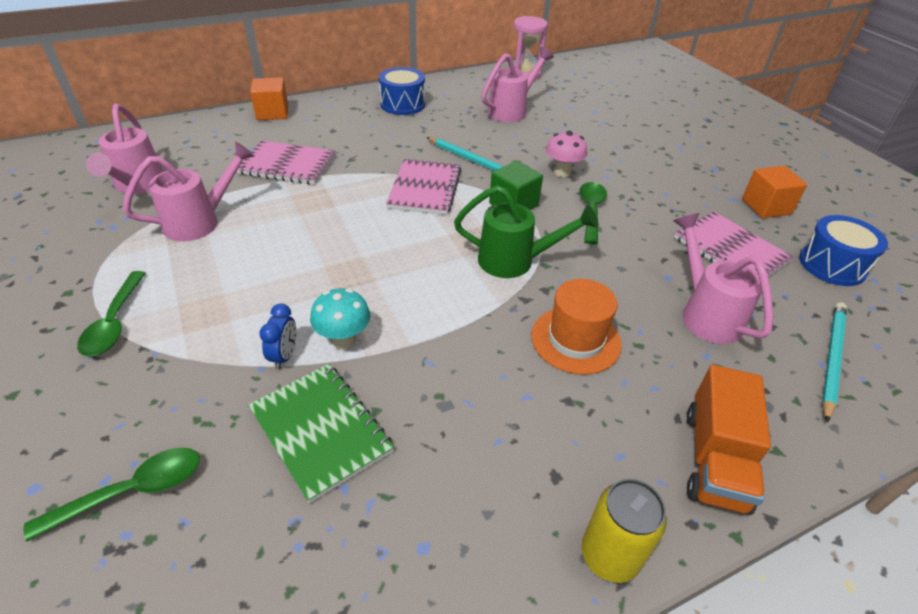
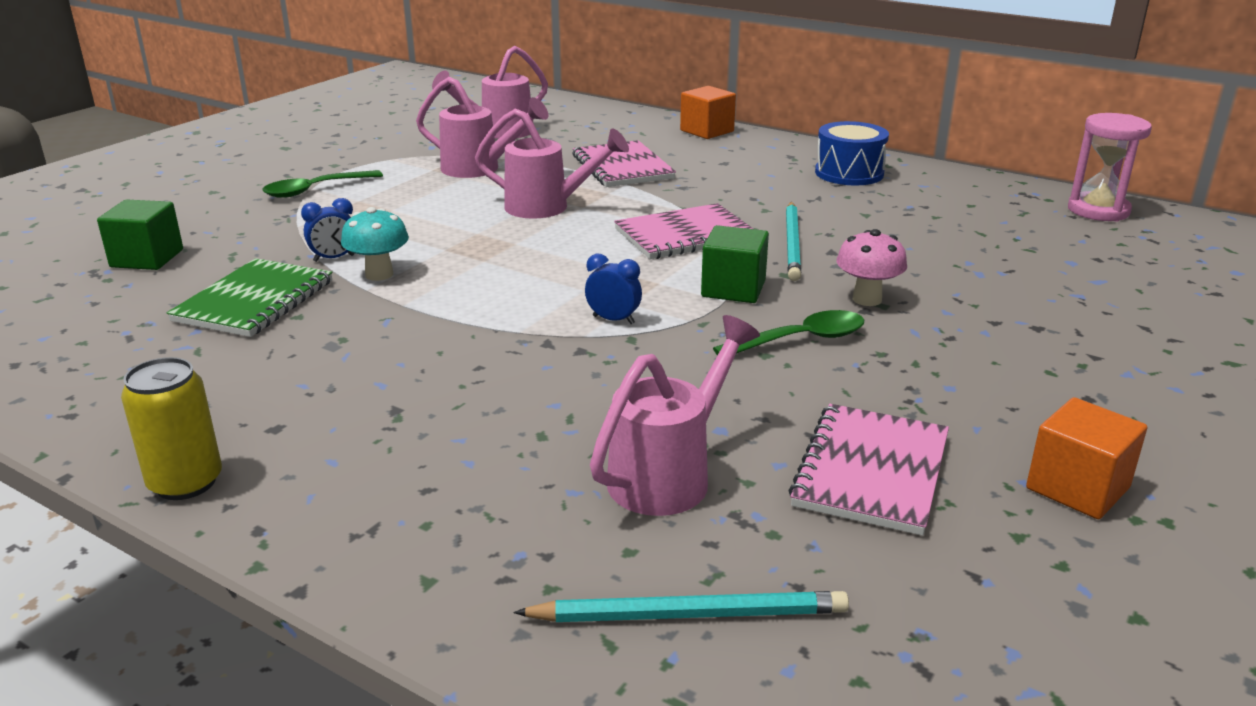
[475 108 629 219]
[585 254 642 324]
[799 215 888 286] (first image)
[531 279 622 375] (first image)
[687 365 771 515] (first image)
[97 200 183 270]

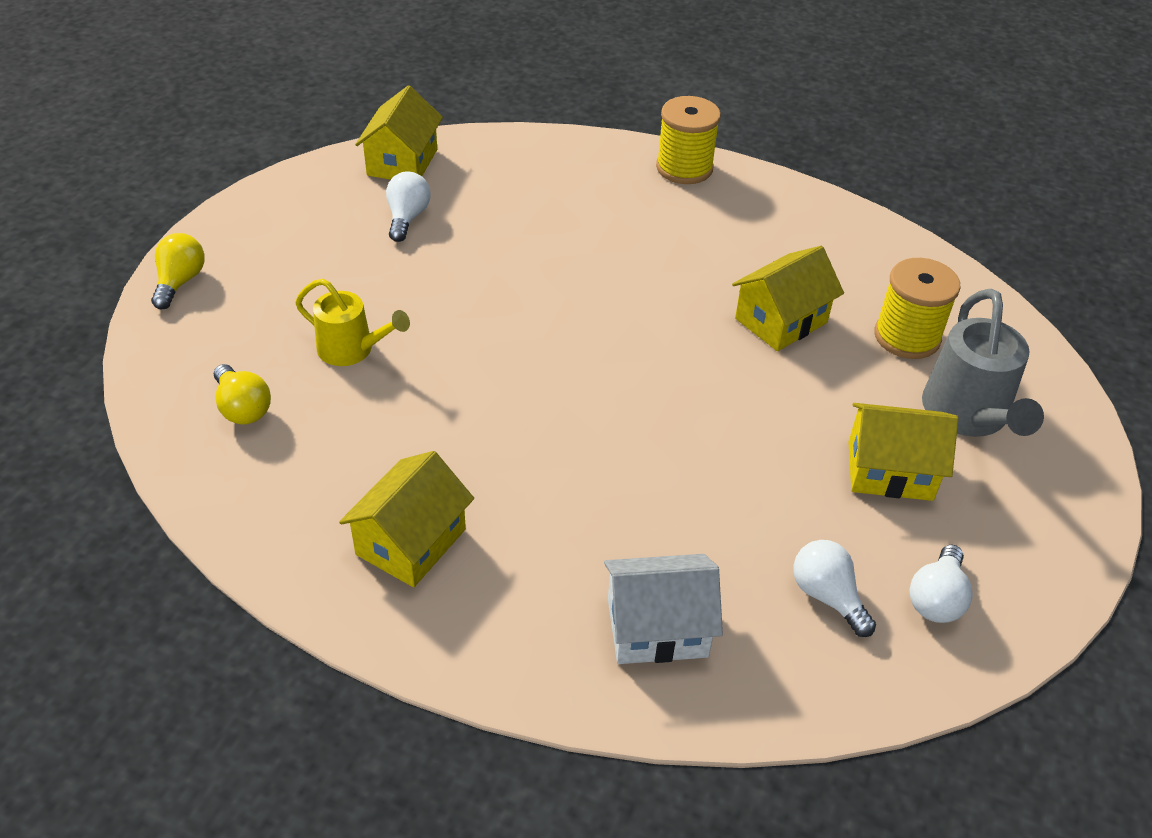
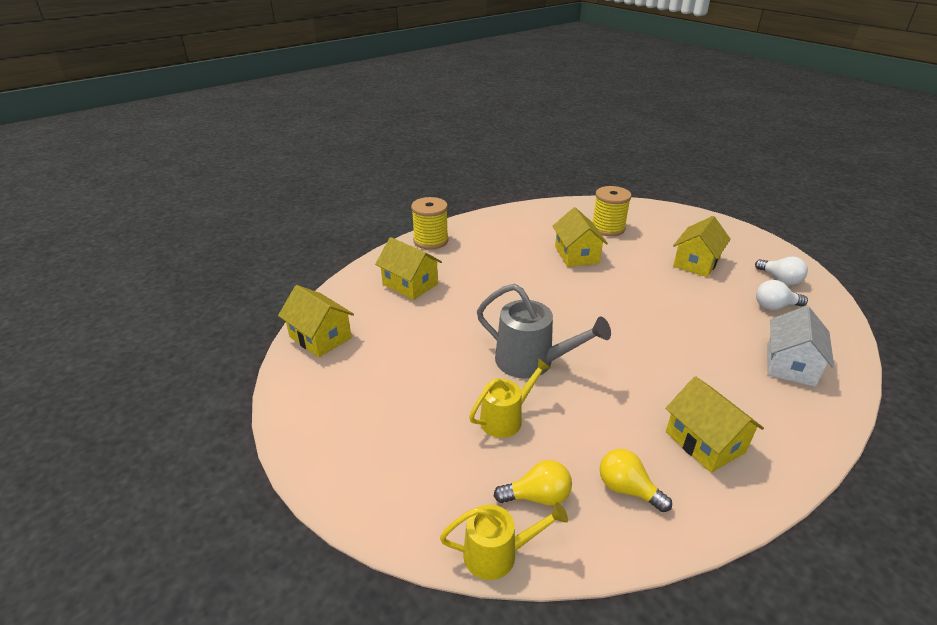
[386 171 431 242] (first image)
[600 449 672 512]
[477 284 611 378]
[375 237 442 300]
[440 502 568 580]

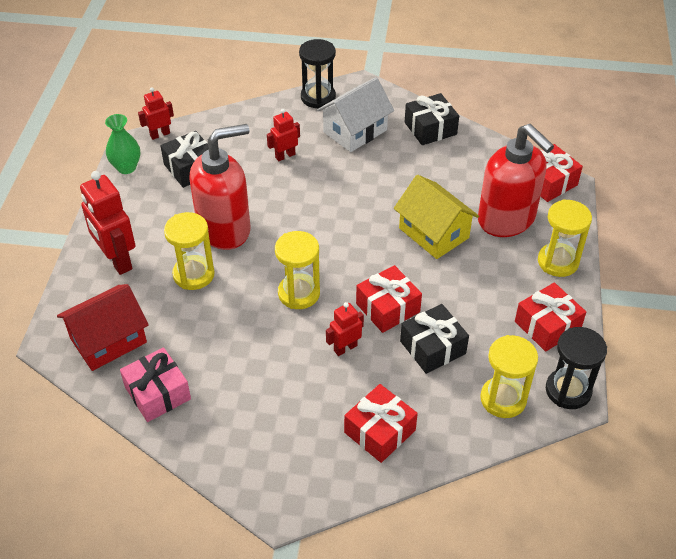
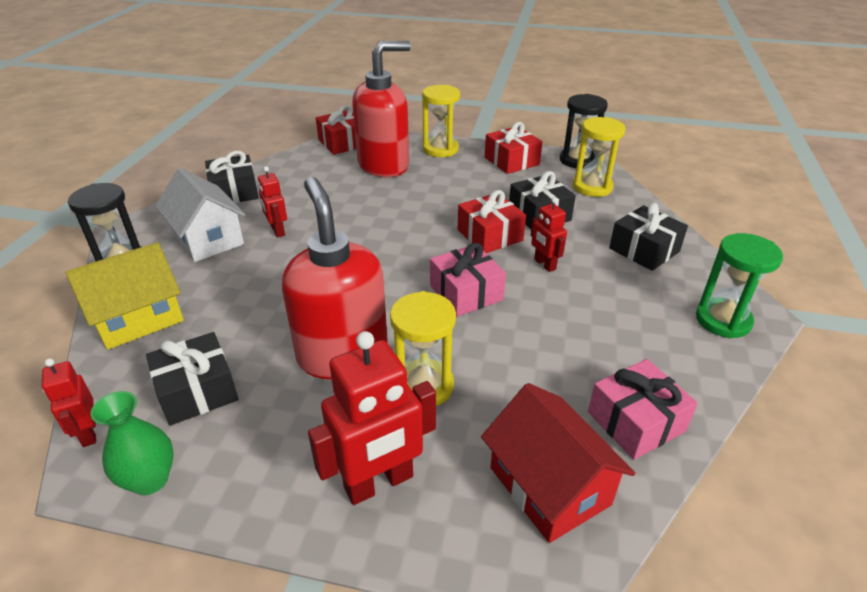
[258 166 287 238]
[65 242 184 350]
[430 243 506 317]
[609 203 688 271]
[696 233 783 339]

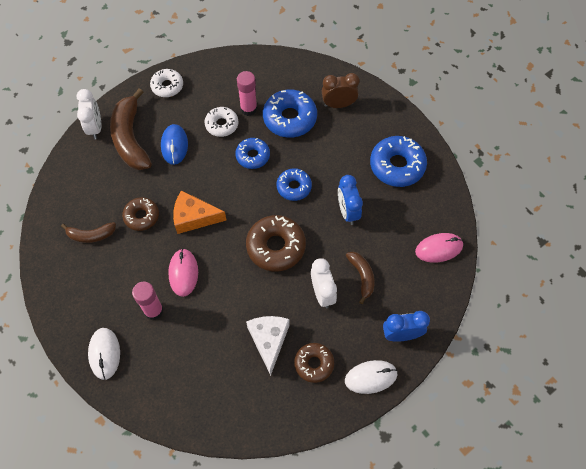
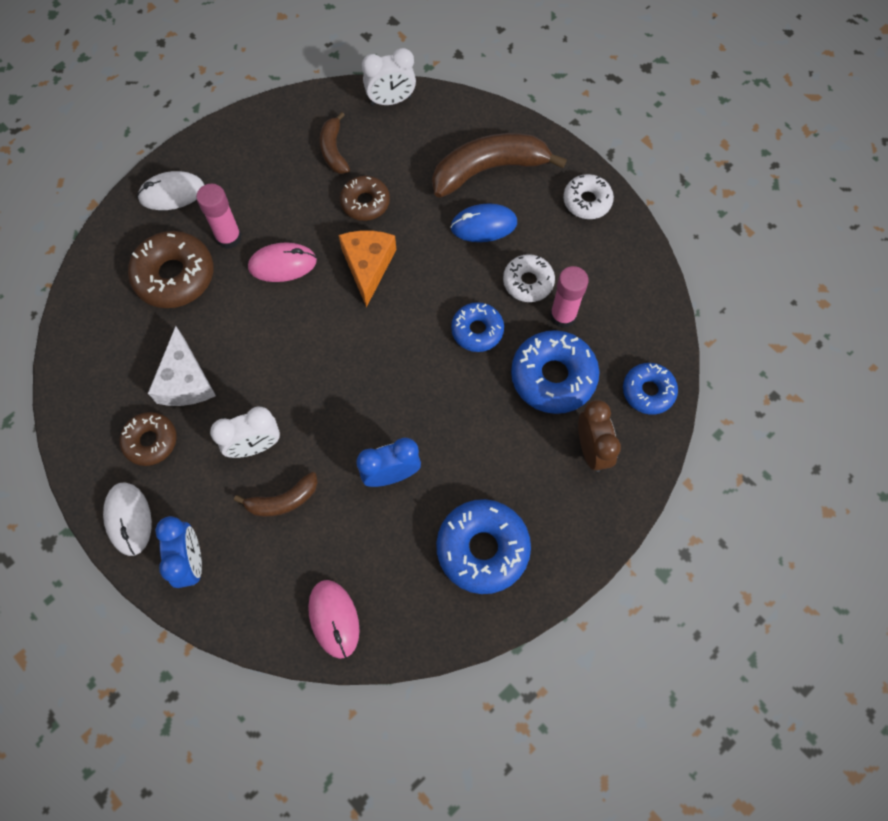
[362 48 416 106]
[623 363 678 415]
[128 231 213 308]
[148 326 216 406]

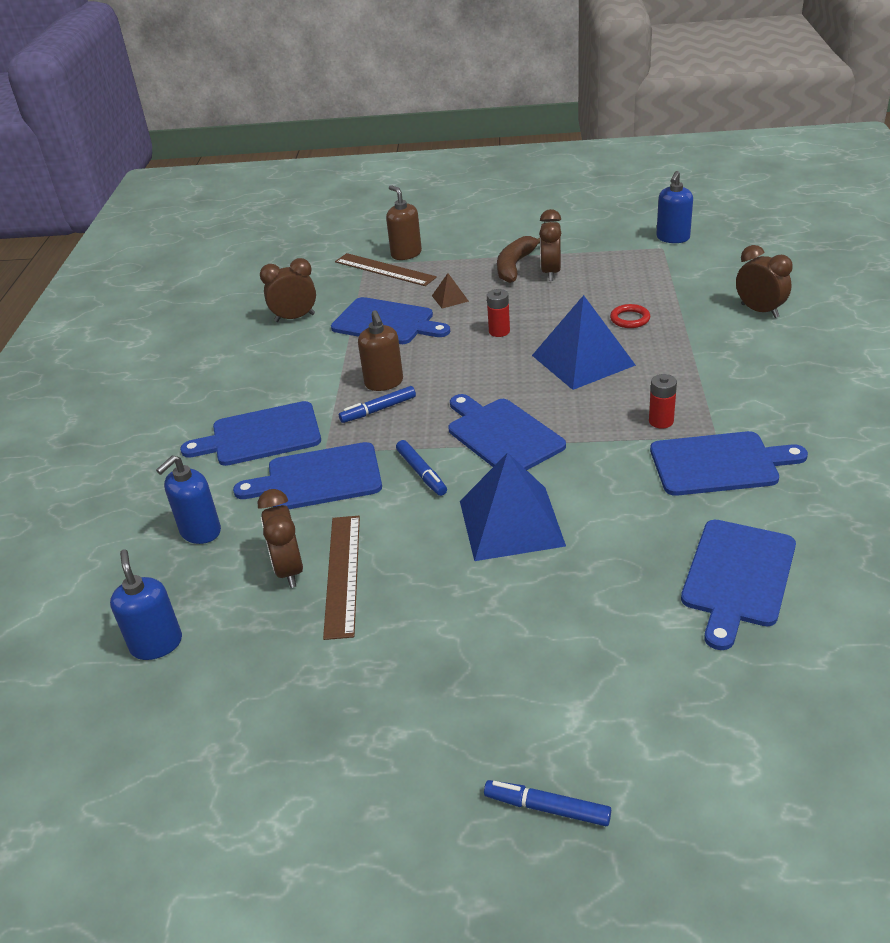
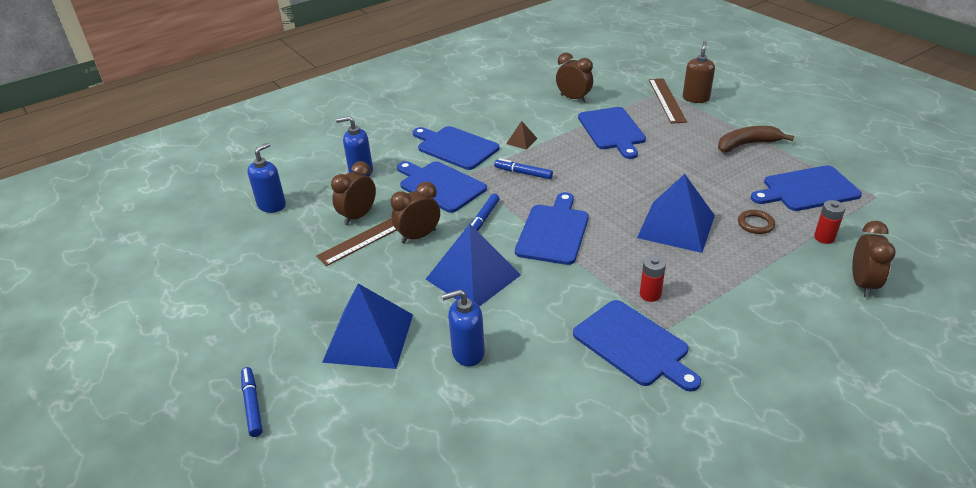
[442 289 485 367]
[391 182 440 243]
[506 121 538 150]
[814 200 845 244]
[738 210 775 234]
[358 310 403 391] (first image)
[751 165 862 211]
[322 283 413 369]

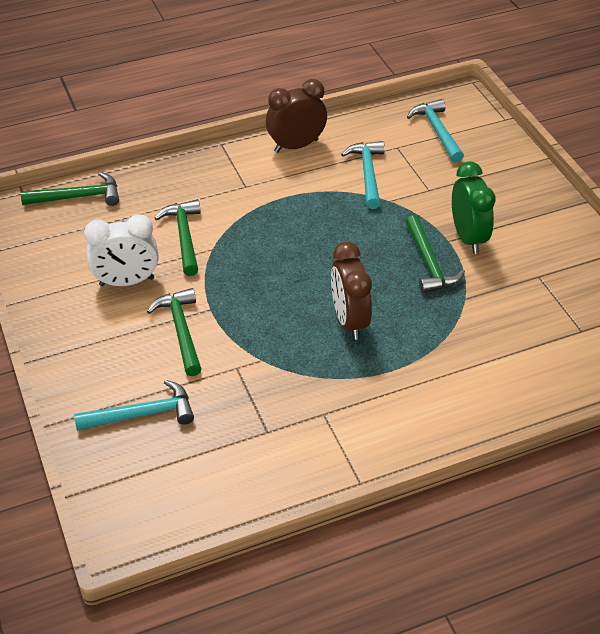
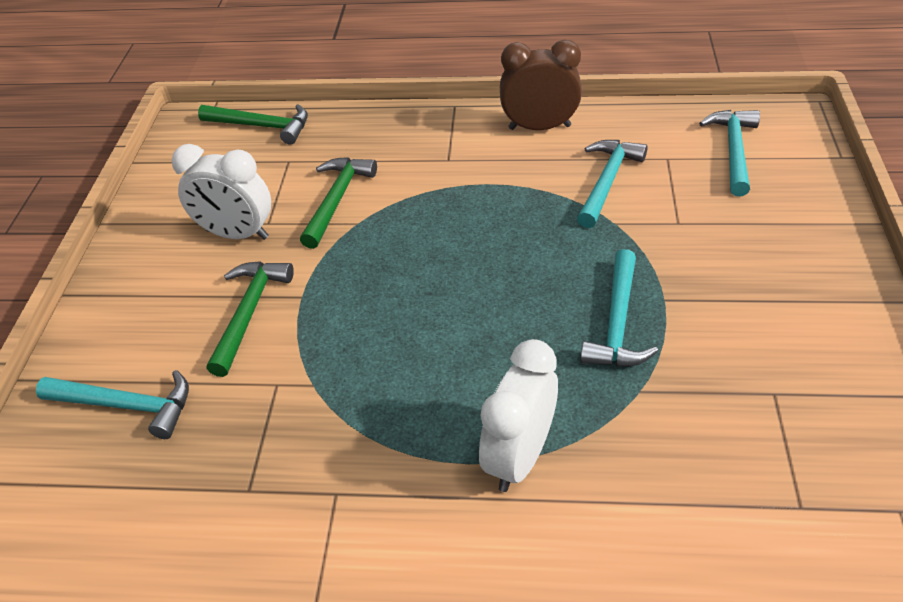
[452 162 496 254] (first image)
[580 249 658 367]
[331 242 372 340] (first image)
[479 339 558 492]

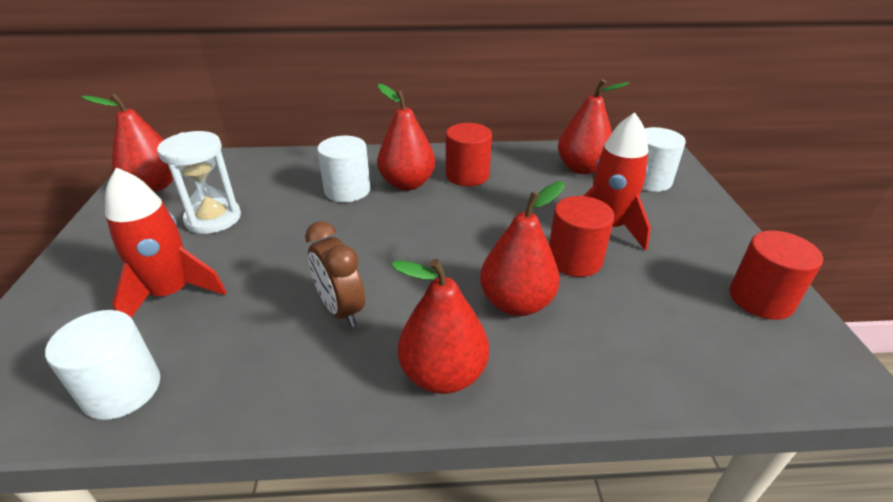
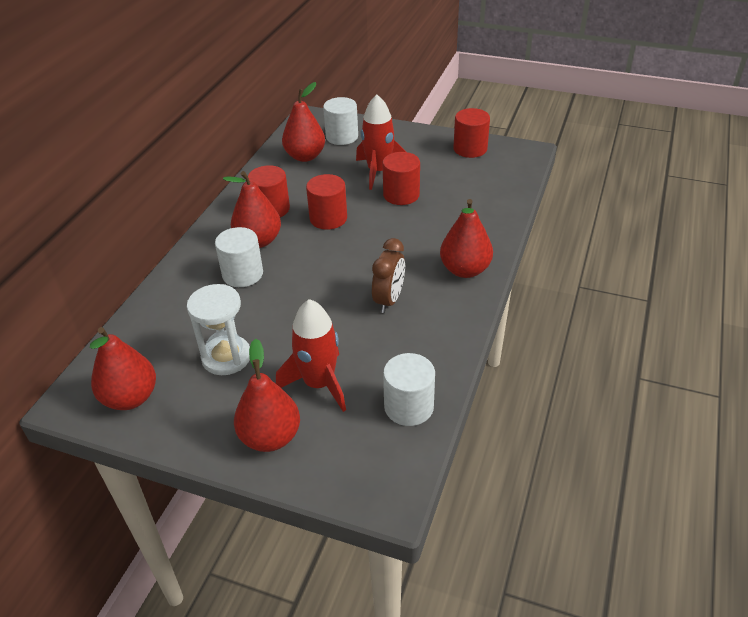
[234 339 300 452]
[372 238 405 313]
[306 174 347 230]

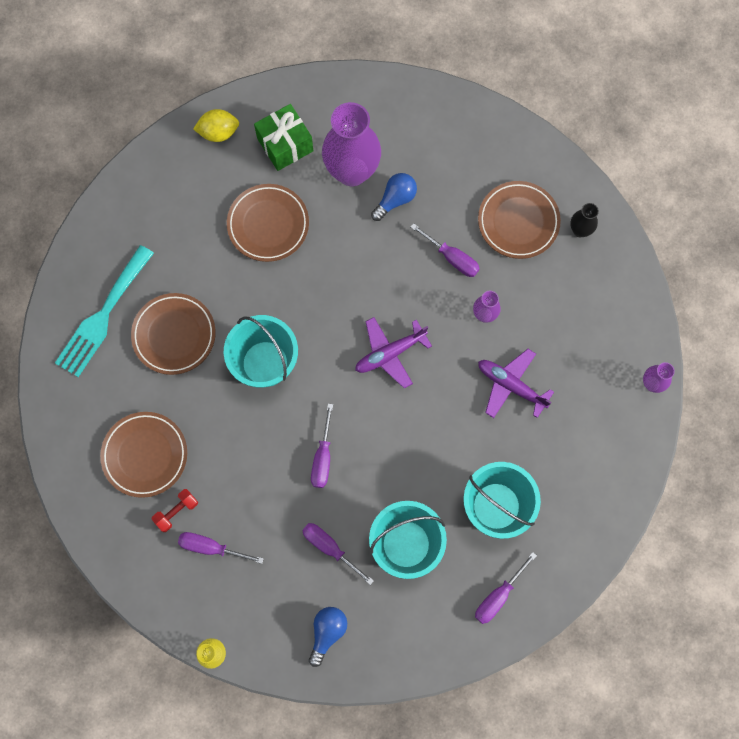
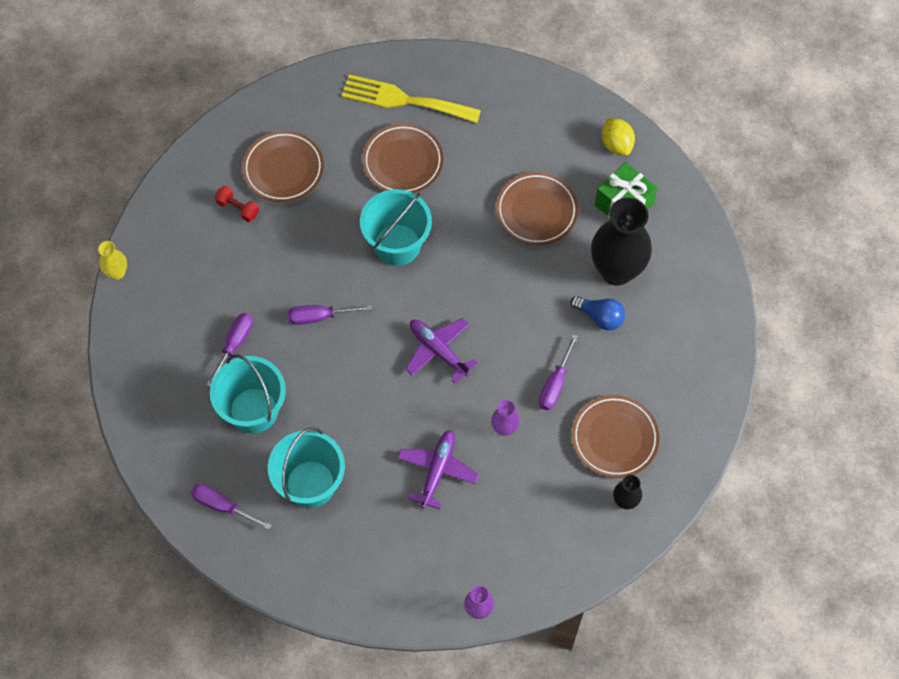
[591 198 652 286]
[342 74 481 123]
[178 532 264 564] (first image)
[309 607 347 667] (first image)

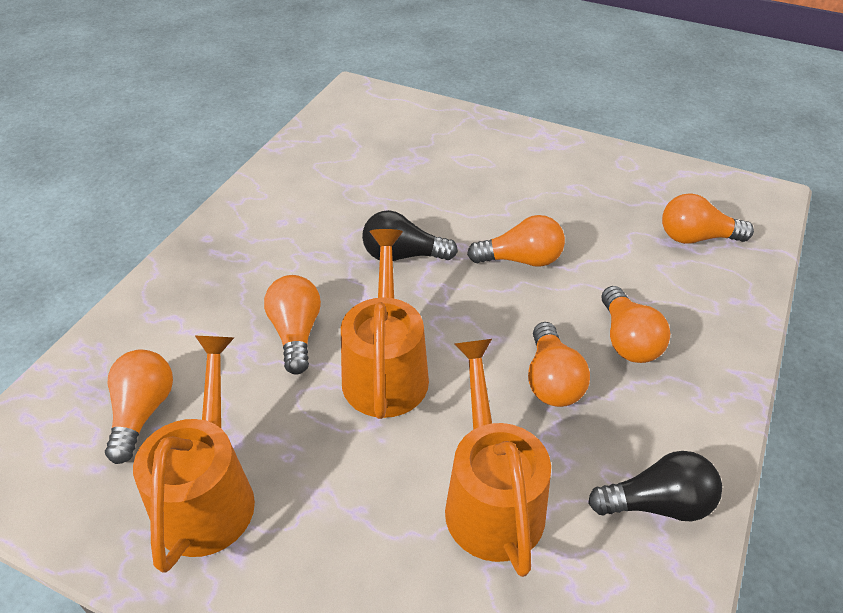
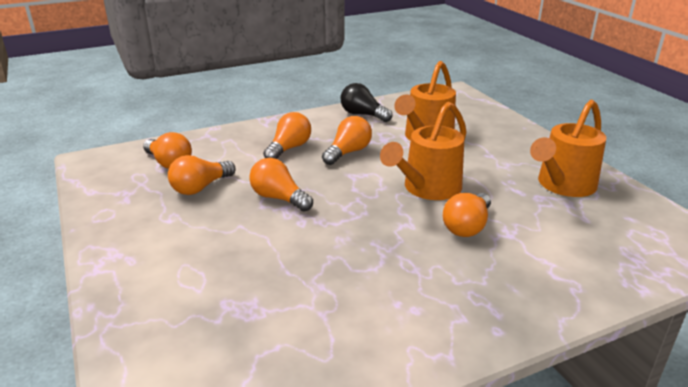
[362 210 458 261] (first image)
[168 155 236 195]

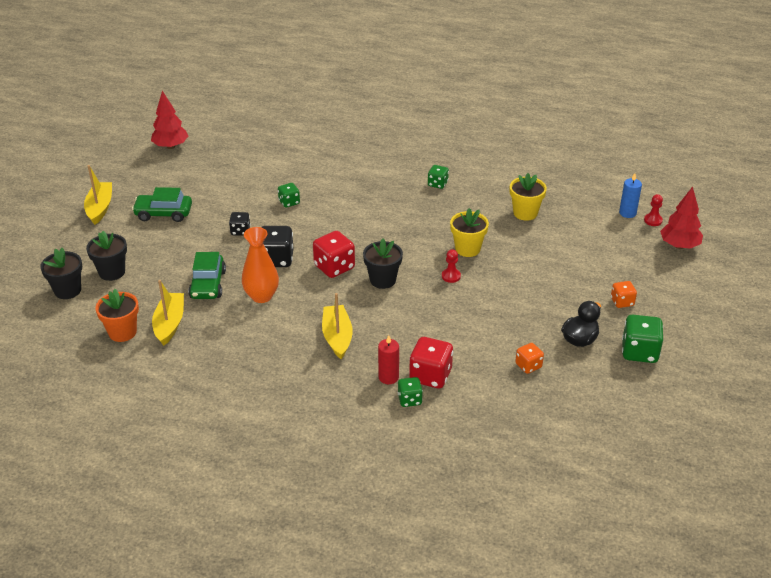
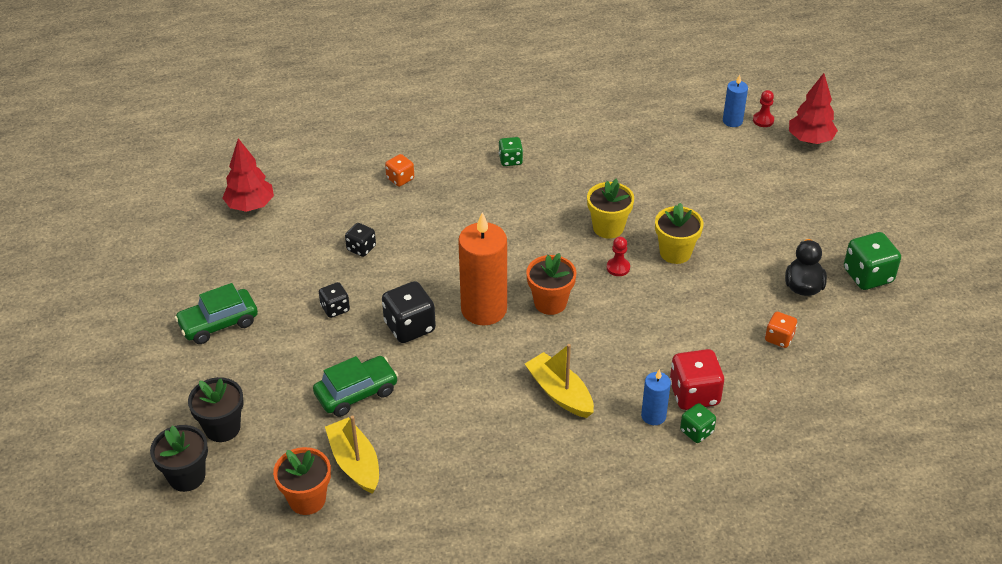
[223 138 274 212]
[84 165 112 225] (first image)
[655 203 703 264]
[345 223 376 257]
[242 227 279 303] (first image)
[458 212 507 325]
[526 253 576 315]
[313 356 398 417]
[385 154 414 187]
[641 369 671 425]

